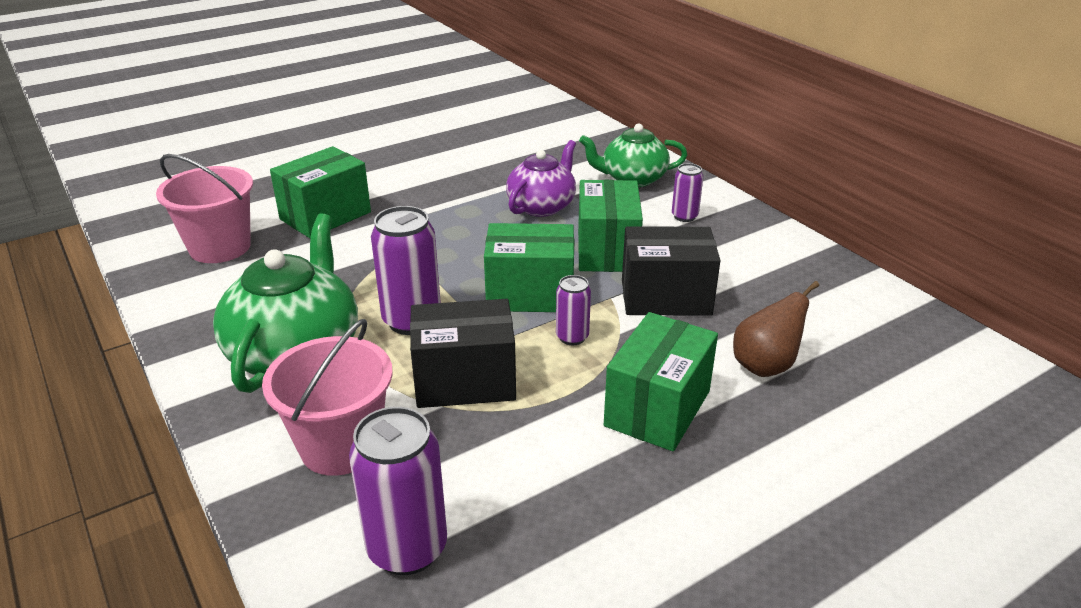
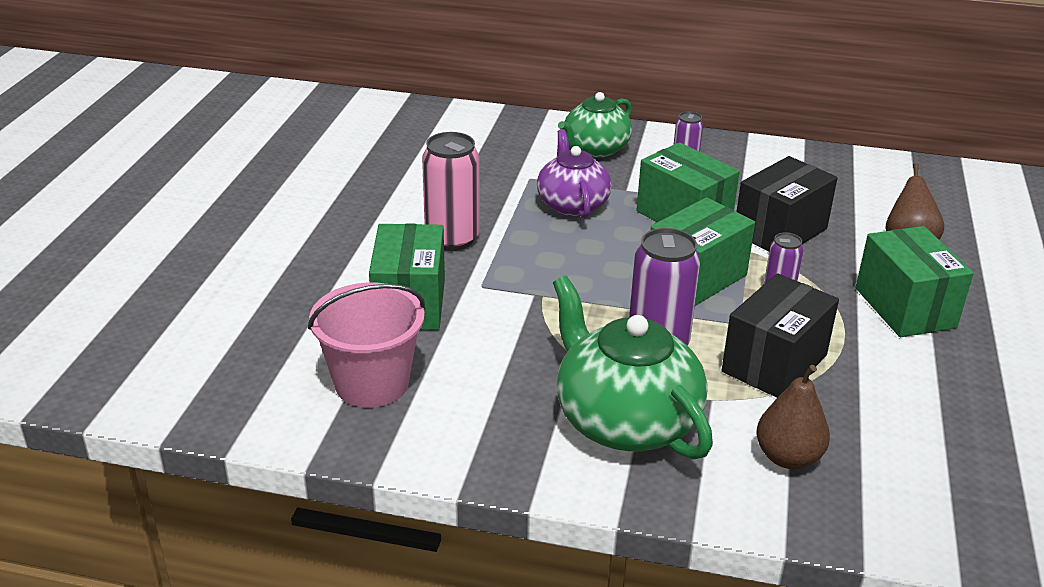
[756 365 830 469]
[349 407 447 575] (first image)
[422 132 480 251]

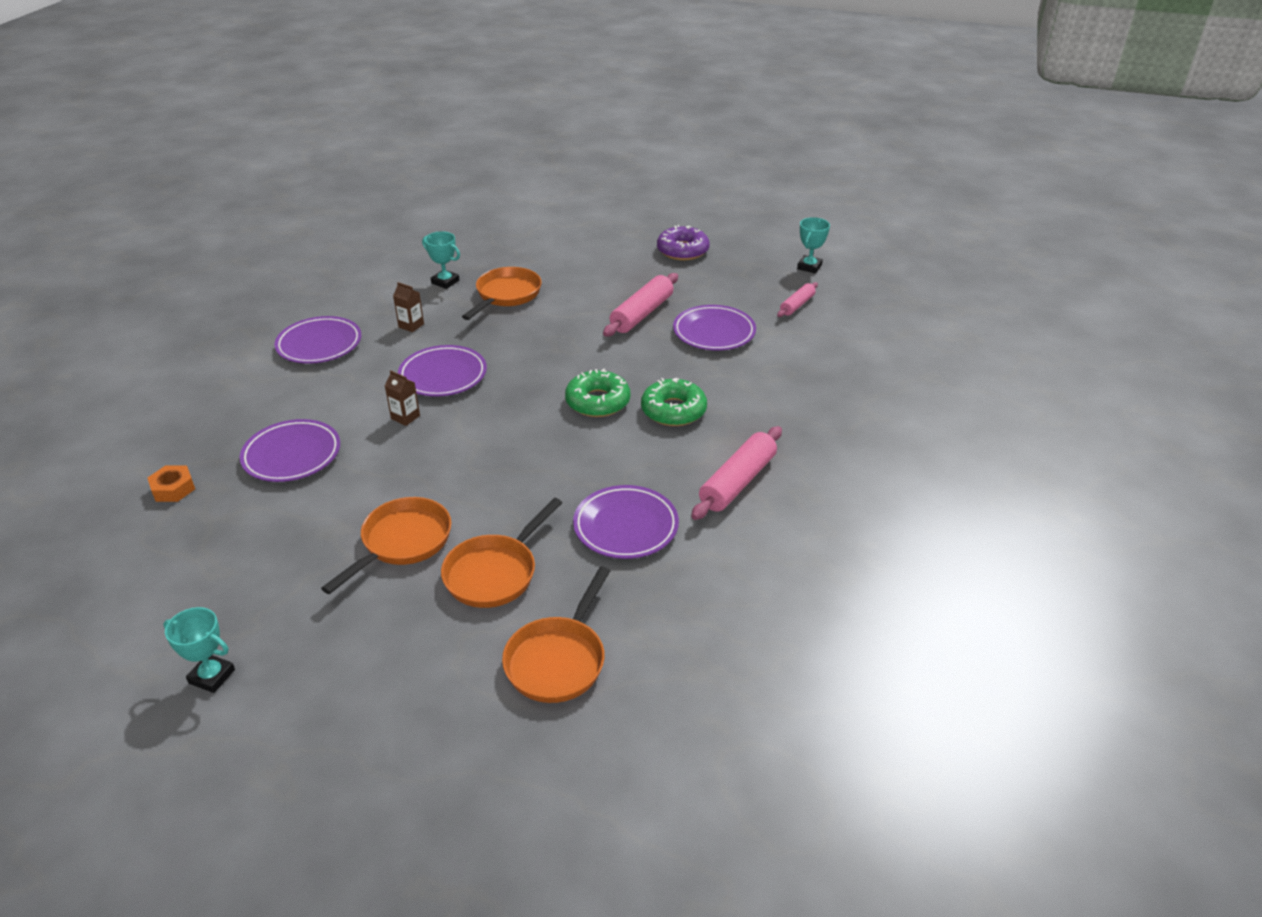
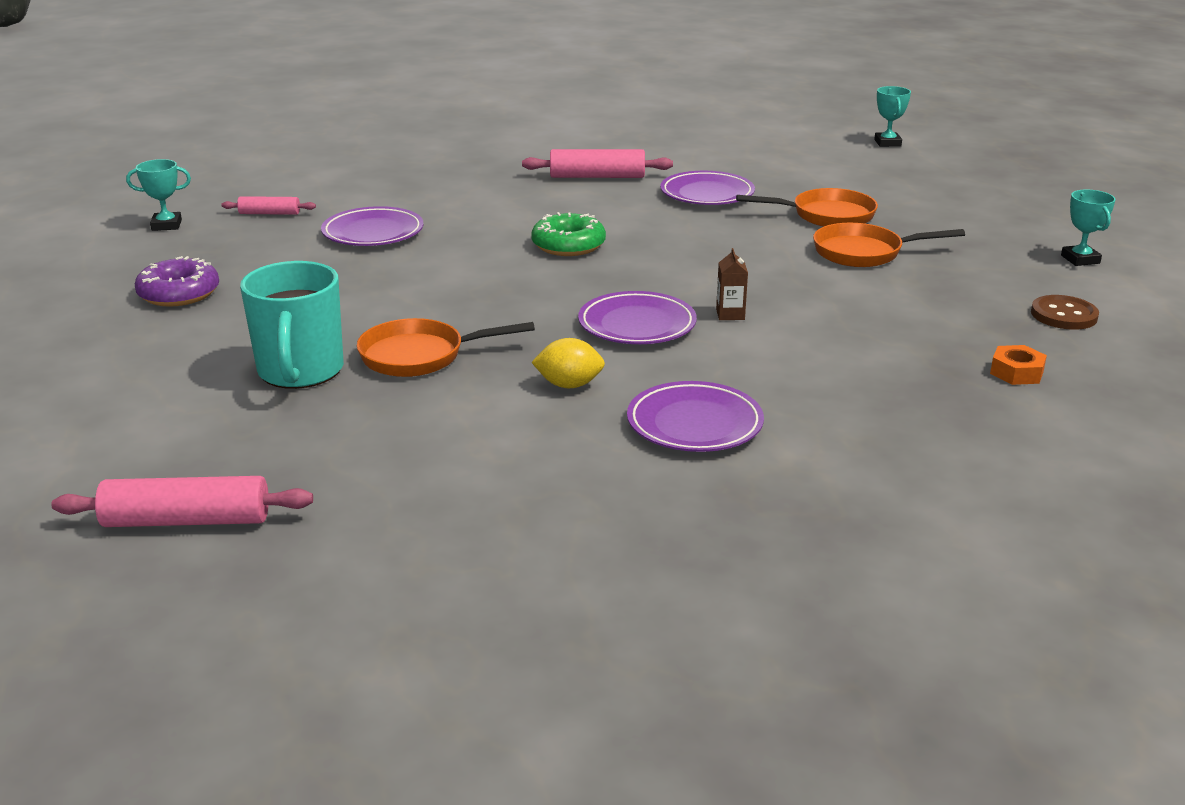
[874 86 911 147]
[51 476 313 527]
[531 338 605 388]
[641 378 707 426] (first image)
[240 419 340 482] (first image)
[502 567 610 703] (first image)
[240 261 344 389]
[1031 295 1099 330]

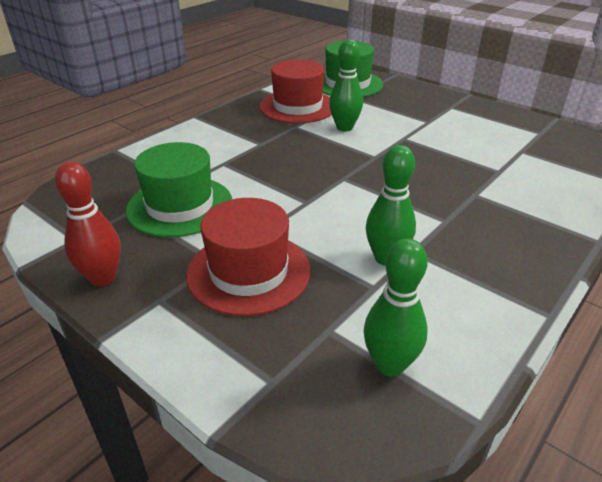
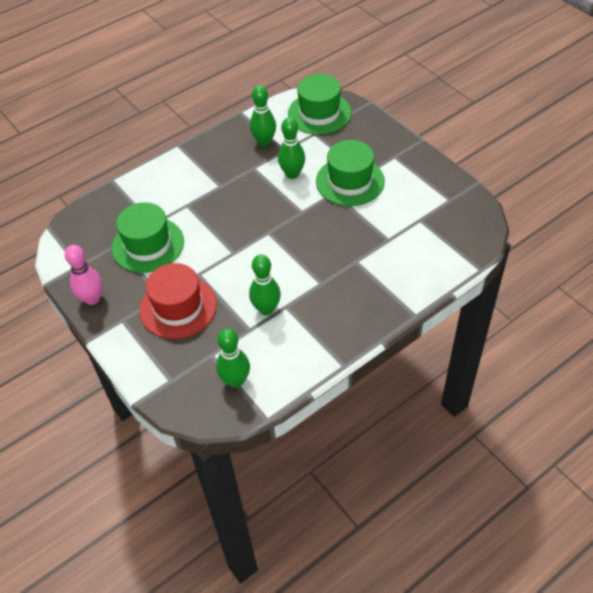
[250 85 276 146]
[65 245 102 305]
[316 140 385 206]

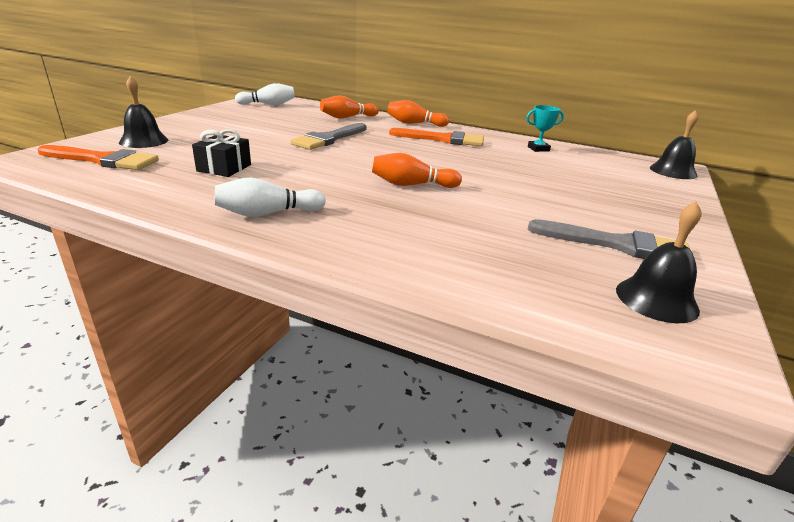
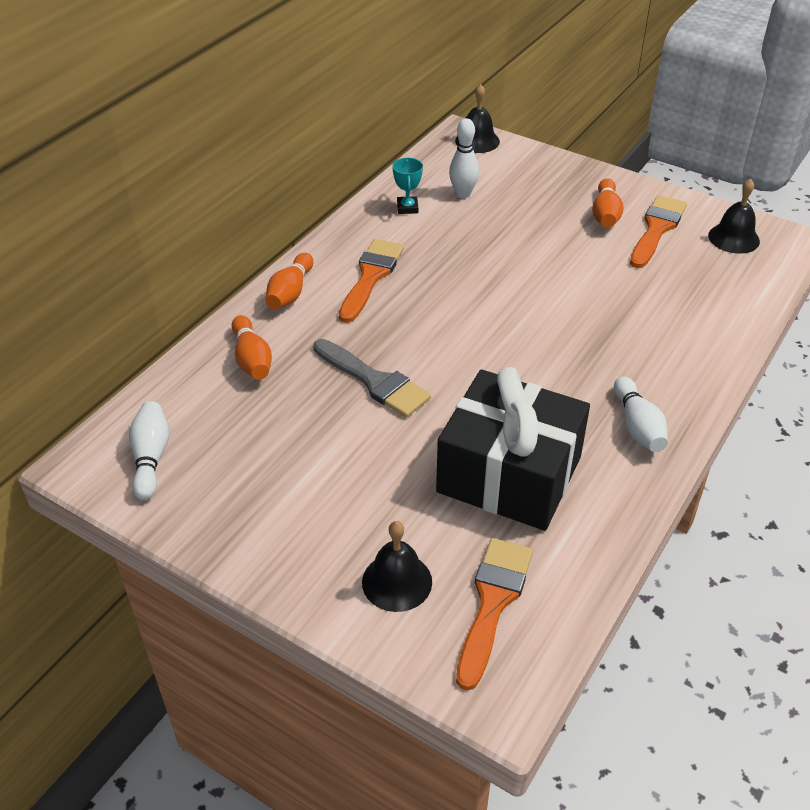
[436 367 590 531]
[592 178 624 228]
[630 195 687 268]
[449 118 479 198]

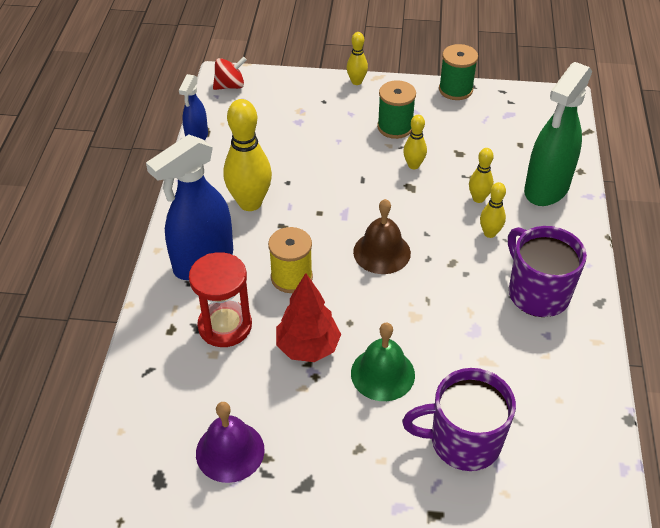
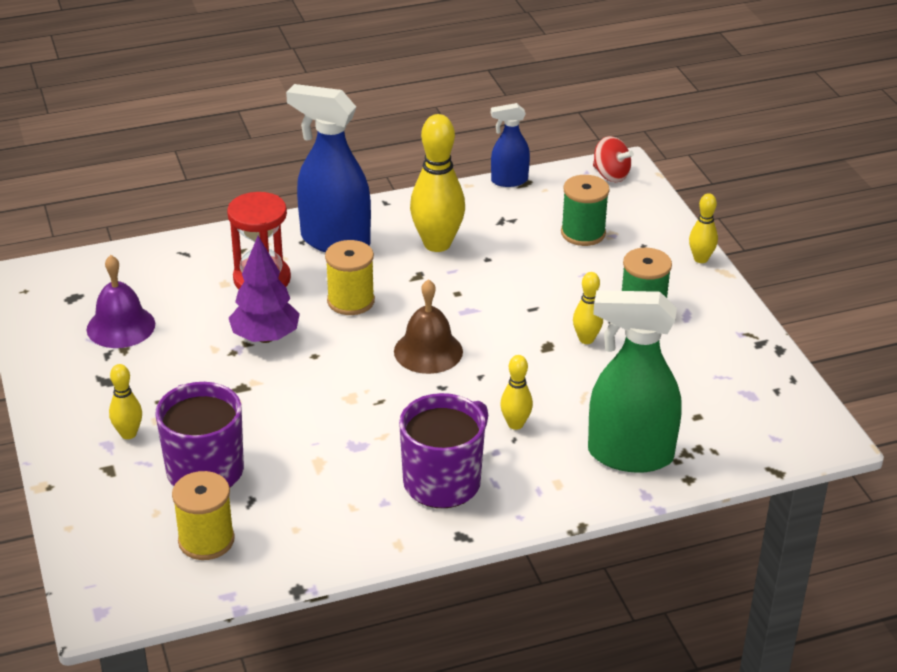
[561 175 609 246]
[109 364 142 439]
[229 236 300 343]
[351 322 415 401] (first image)
[172 471 235 560]

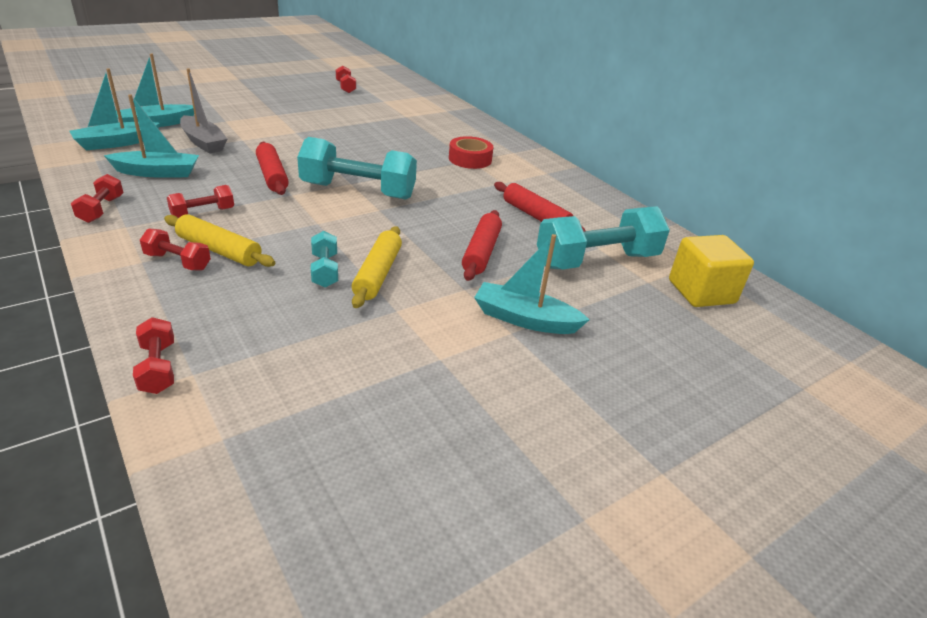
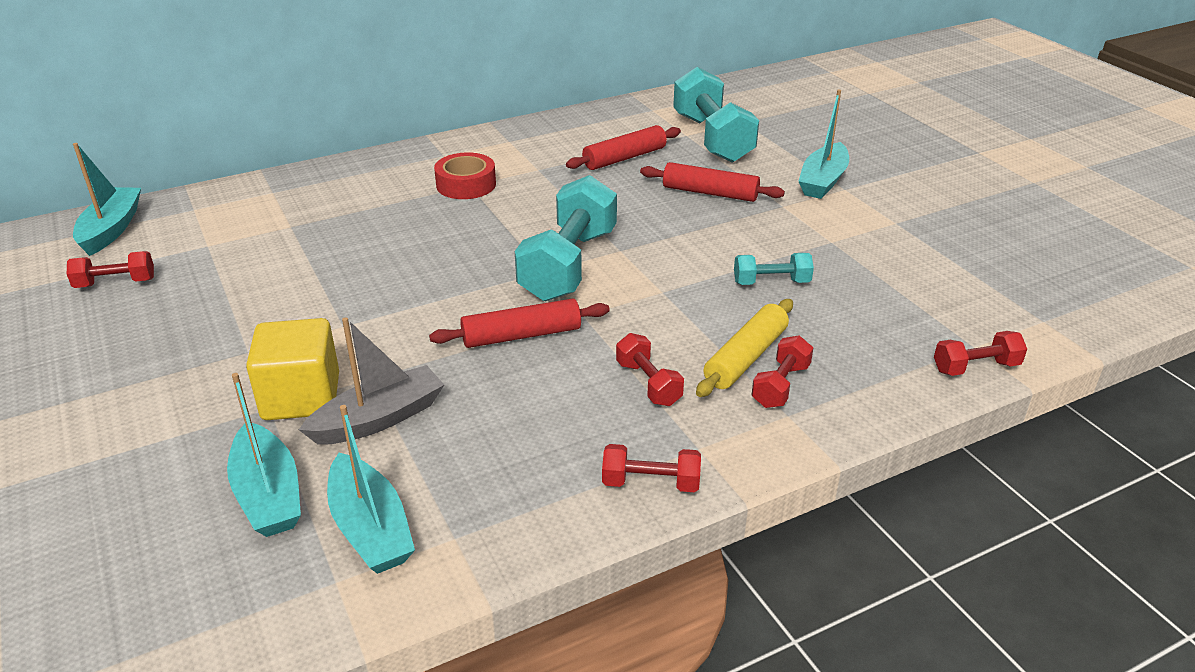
[73 143 141 256]
[352 226 402 308] (first image)
[246 318 339 420]

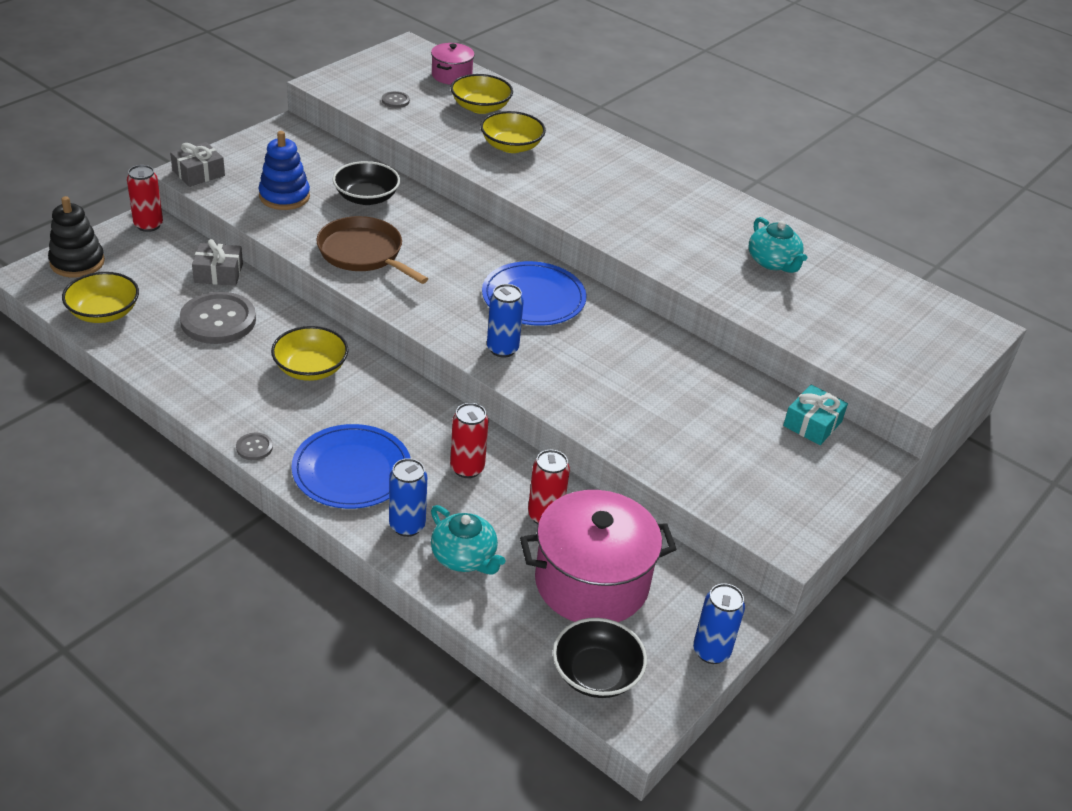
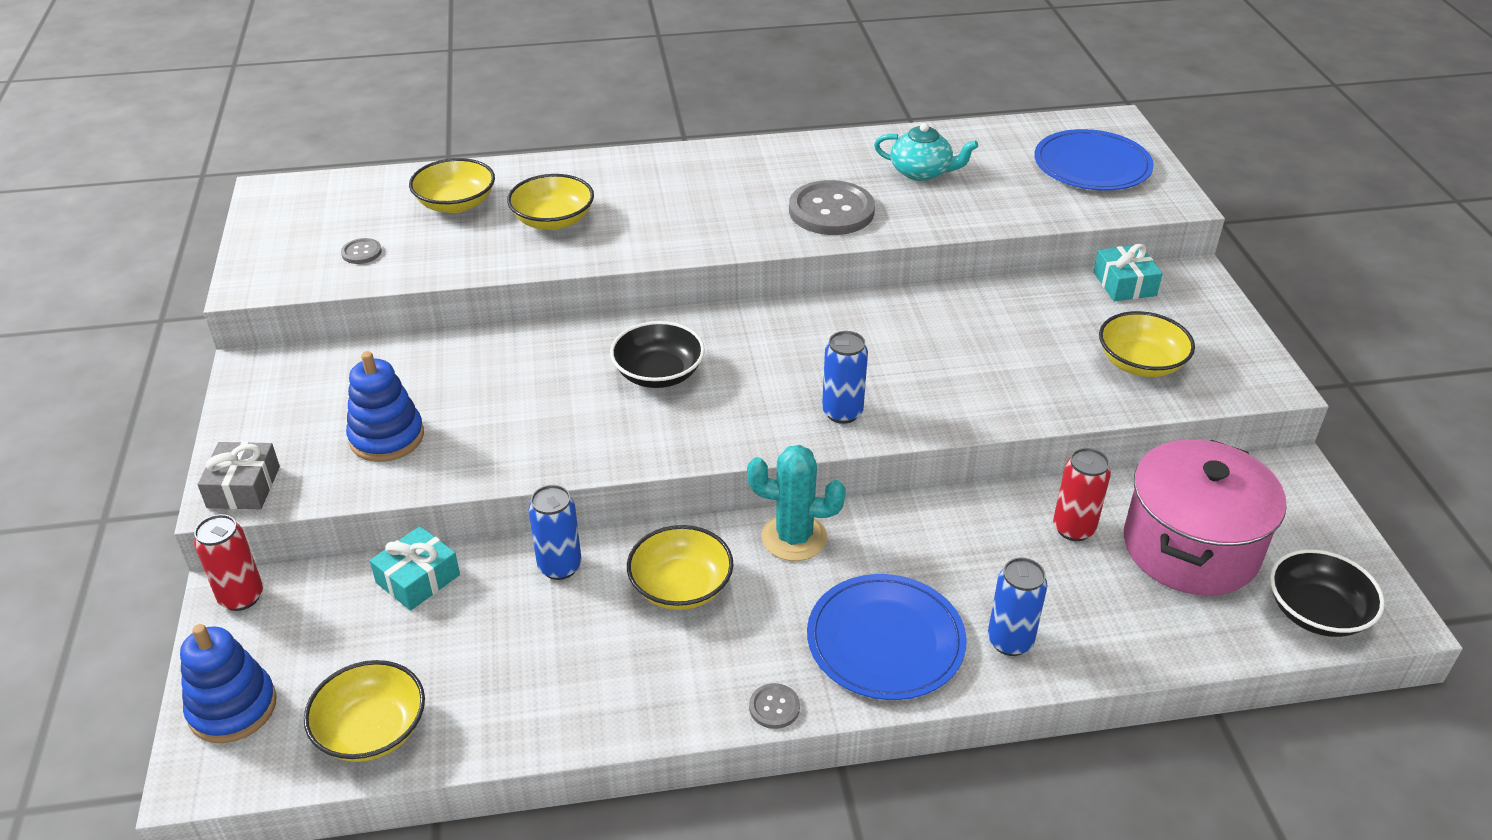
[431 43 474 85] (first image)
[610 321 705 388]
[180 624 277 743]
[316 216 428 284] (first image)
[370 526 460 611]
[1034 129 1154 191]
[789 180 875 235]
[450 403 488 478] (first image)
[431 505 505 575] (first image)
[528 485 582 580]
[1099 311 1195 377]
[747 445 846 561]

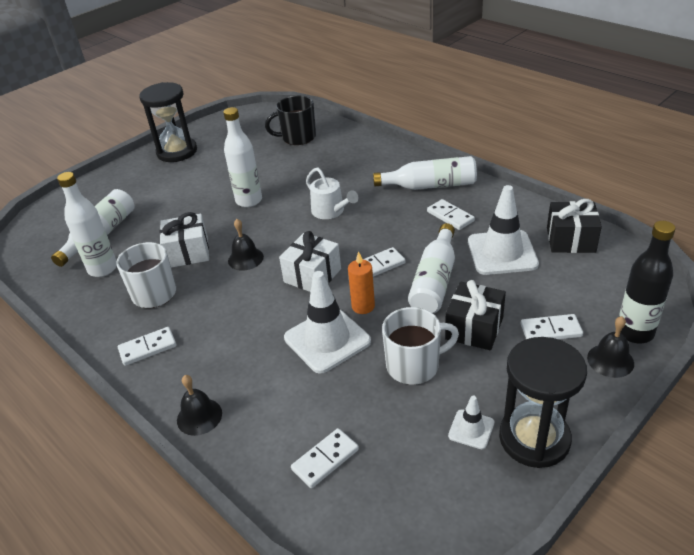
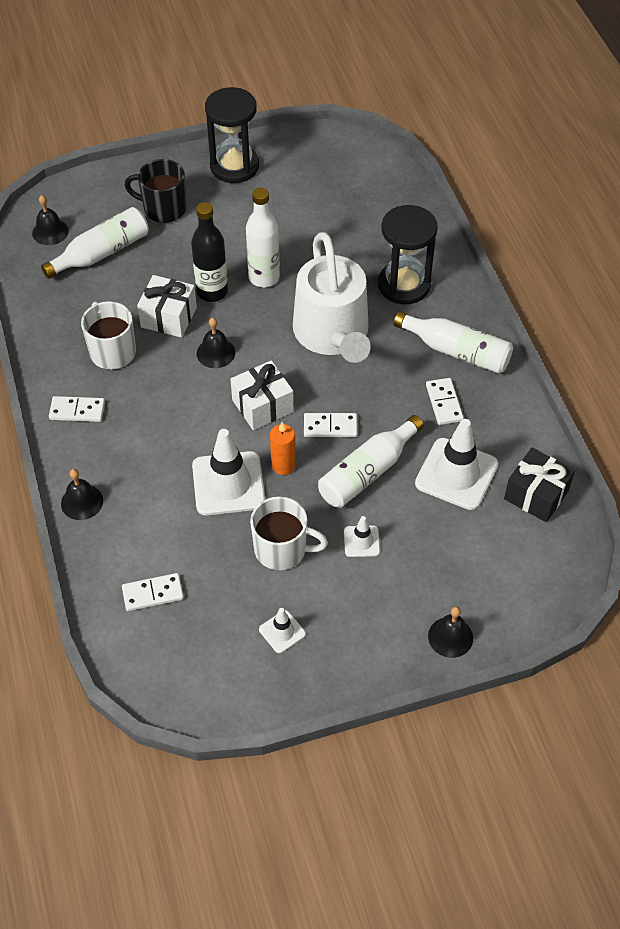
[125 159 187 223]
[293 232 371 363]
[57 172 117 277] (first image)
[191 202 228 302]
[344 516 380 557]
[520 314 583 339] (first image)
[378 205 438 304]
[32 195 69 245]

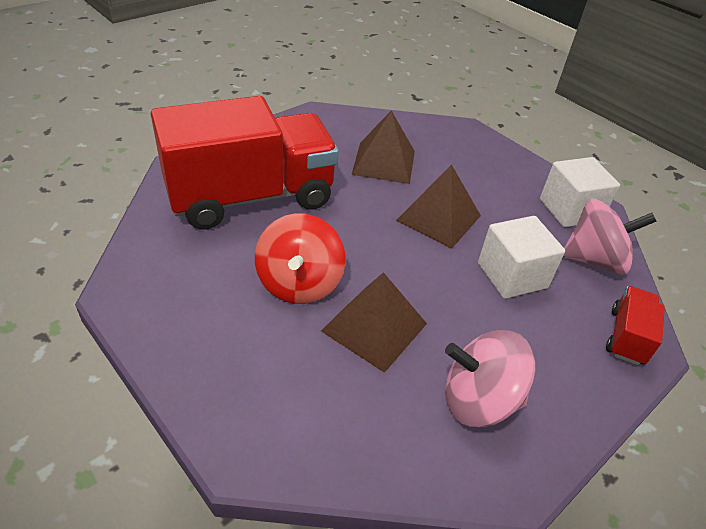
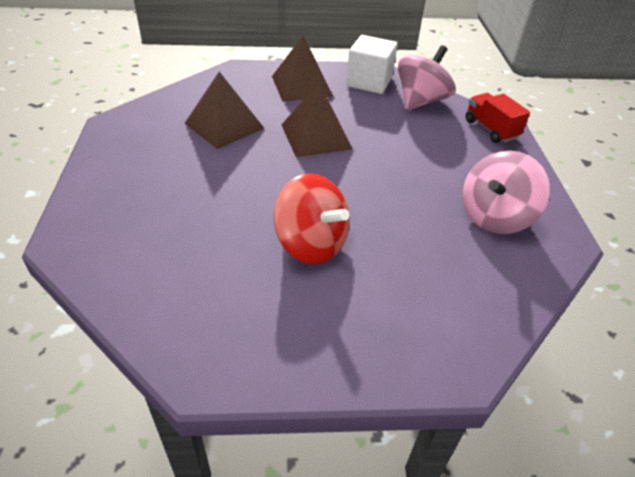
[151 96 339 230] (first image)
[478 216 565 299] (first image)
[272 36 333 102]

